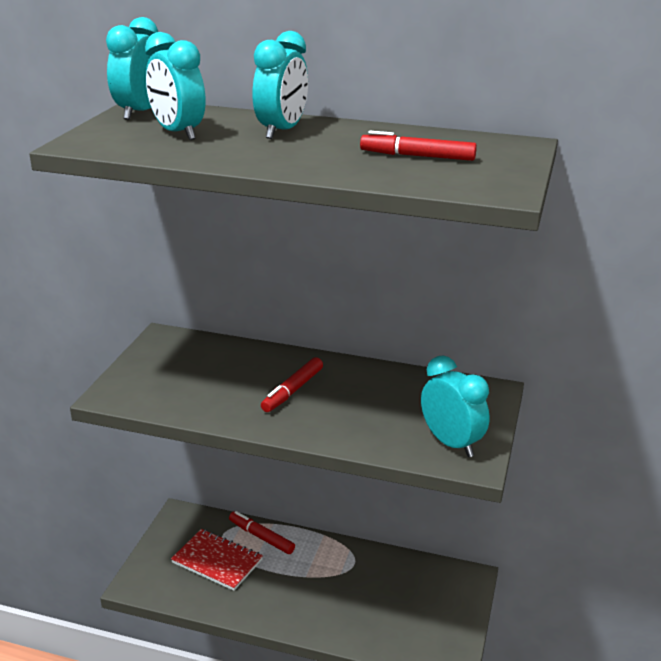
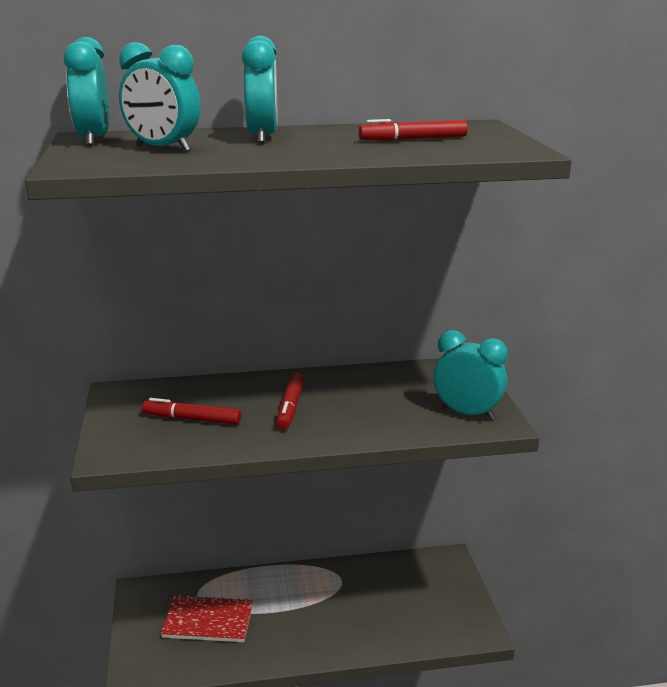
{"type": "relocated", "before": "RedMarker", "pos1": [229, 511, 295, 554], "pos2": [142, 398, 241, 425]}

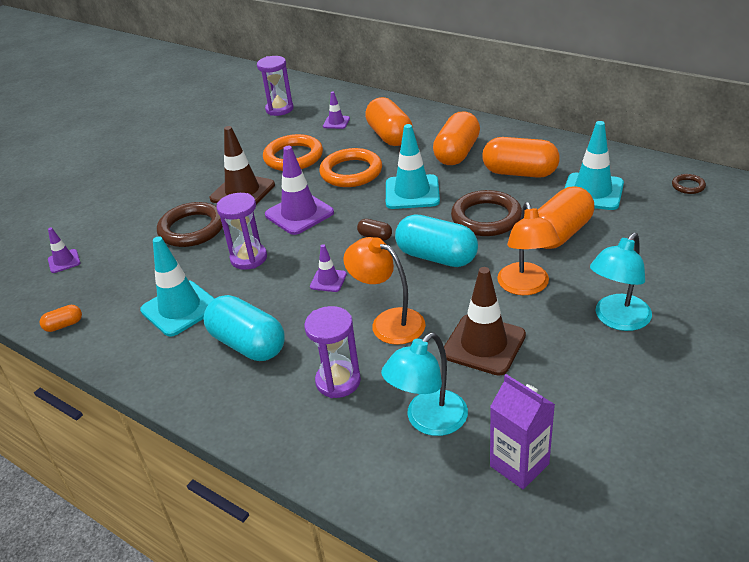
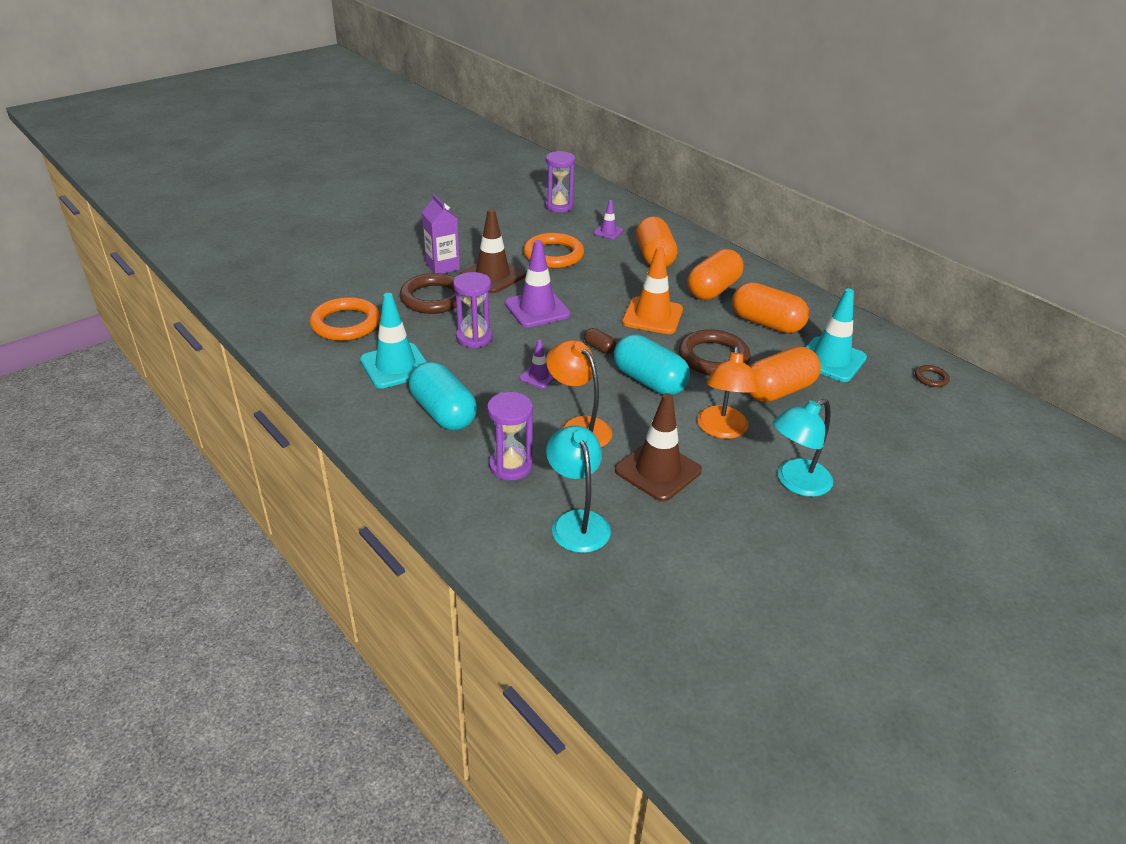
{"type": "relocated", "before": "OrangeRing", "pos1": [319, 148, 382, 187], "pos2": [310, 297, 380, 341]}
{"type": "relocated", "before": "PurpleCarton", "pos1": [490, 374, 555, 489], "pos2": [422, 194, 460, 274]}
{"type": "spun", "before": "TurquoiseLamp", "pos1": [381, 332, 468, 436], "pos2": [546, 425, 611, 553], "turn": 105}
{"type": "colour", "before": "TurquoiseTrafficCone", "after": "OrangeTrafficCone", "pos1": [386, 124, 440, 209], "pos2": [622, 247, 683, 334]}
{"type": "missing", "before": "OrangeCapsule", "pos1": [39, 305, 82, 332]}
{"type": "missing", "before": "PurpleTrafficCone", "pos1": [48, 227, 80, 273]}

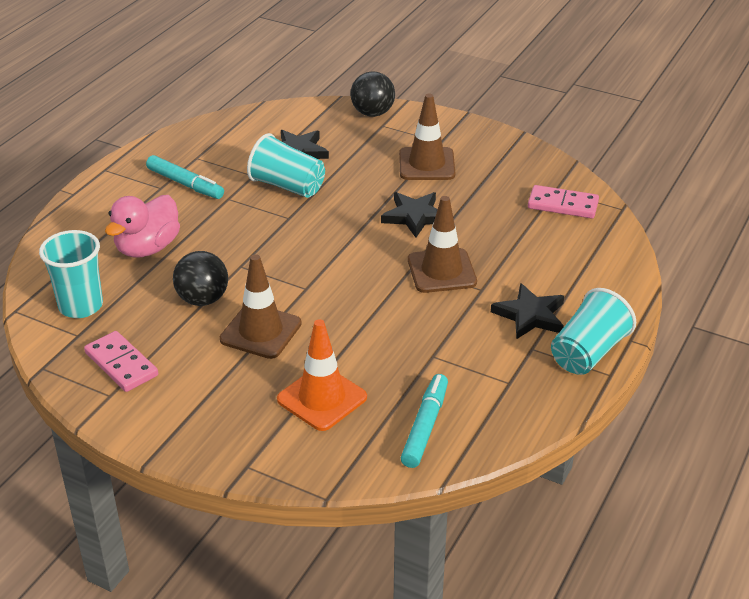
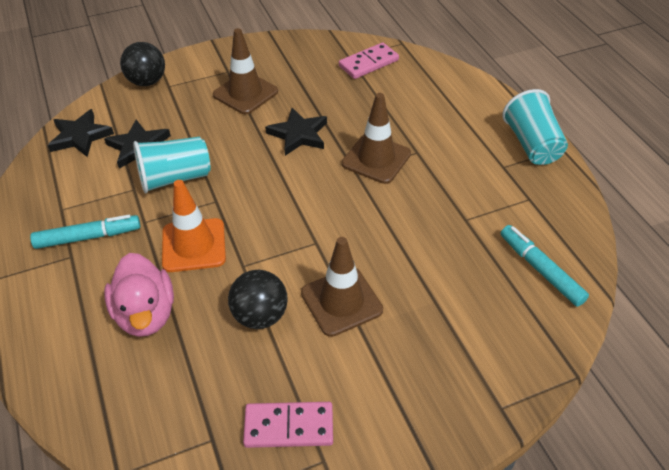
{"type": "relocated", "before": "BlackStar", "pos1": [491, 283, 564, 339], "pos2": [48, 109, 114, 157]}
{"type": "relocated", "before": "OrangeTrafficCone", "pos1": [277, 319, 367, 431], "pos2": [162, 180, 226, 272]}
{"type": "missing", "before": "TurquoiseCup", "pos1": [39, 230, 103, 318]}

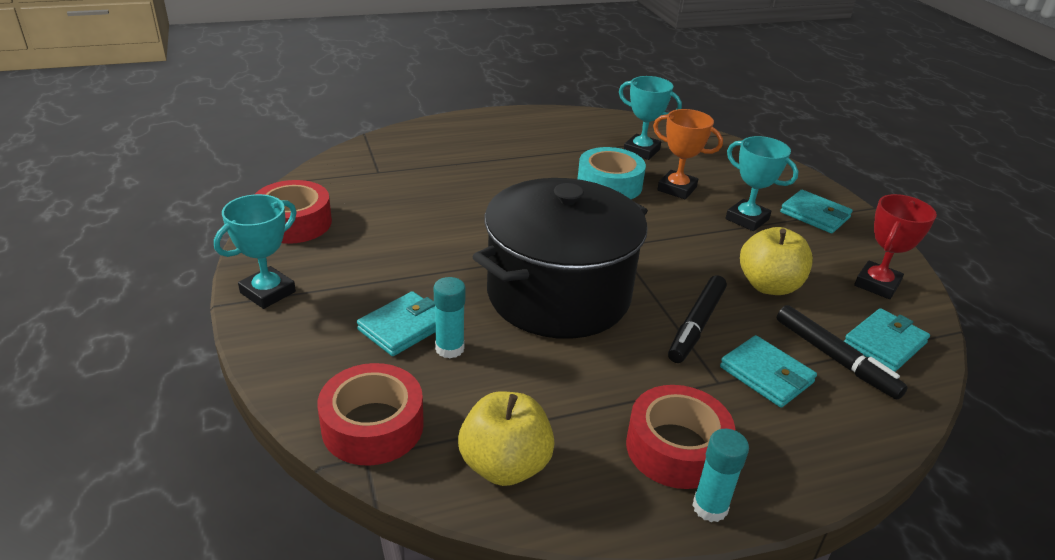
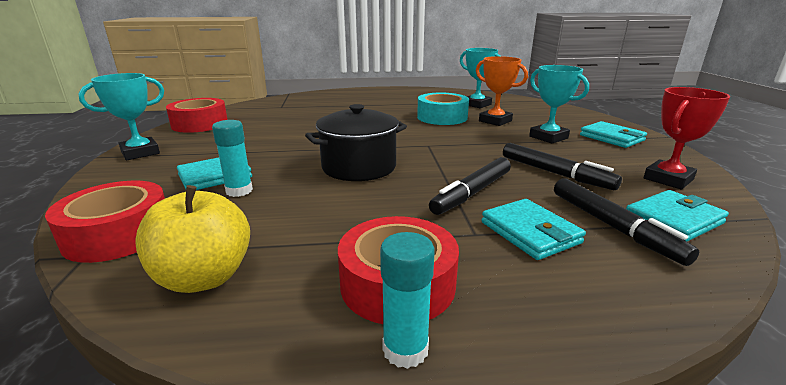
{"type": "size", "before": "BlackPot", "pos1": [472, 178, 648, 339], "pos2": [305, 104, 407, 181], "scale": 0.6}
{"type": "exchanged", "before": "YellowApple", "after": "BlackMarker", "pos1": [740, 227, 813, 295], "pos2": [503, 143, 622, 190]}

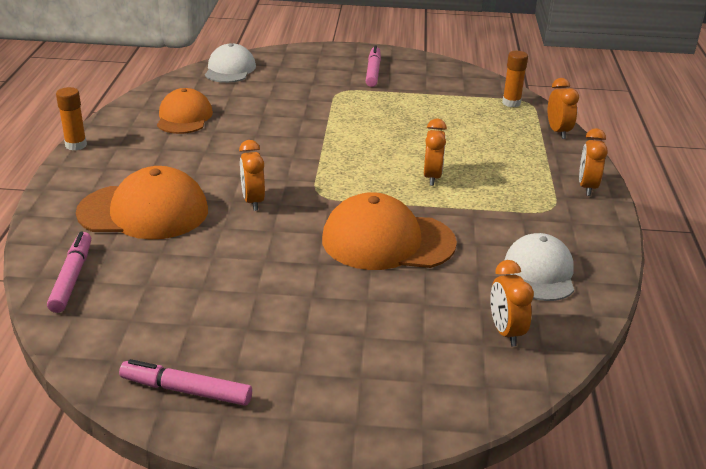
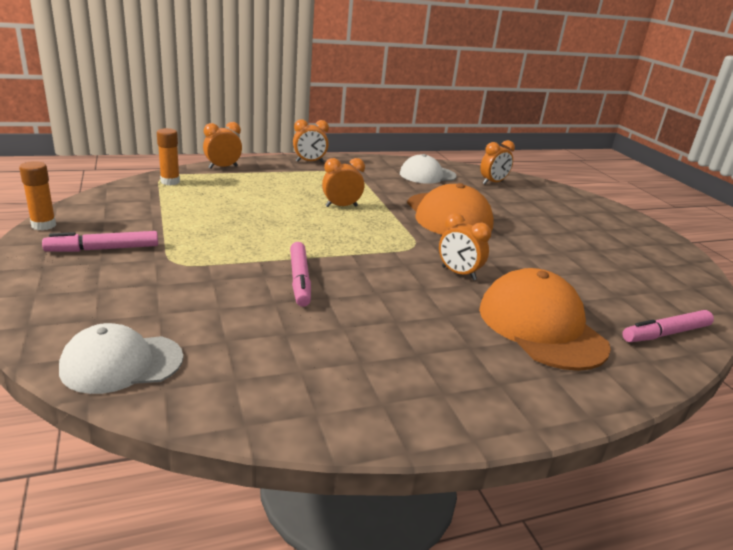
{"type": "relocated", "before": "OrangeGlueStick", "pos1": [56, 87, 87, 151], "pos2": [19, 161, 56, 230]}
{"type": "relocated", "before": "PinkMarker", "pos1": [119, 359, 252, 406], "pos2": [290, 242, 311, 307]}
{"type": "spun", "before": "OrangeClock", "pos1": [239, 140, 265, 211], "pos2": [439, 213, 491, 280], "turn": 75}
{"type": "missing", "before": "OrangeCap", "pos1": [157, 88, 213, 134]}

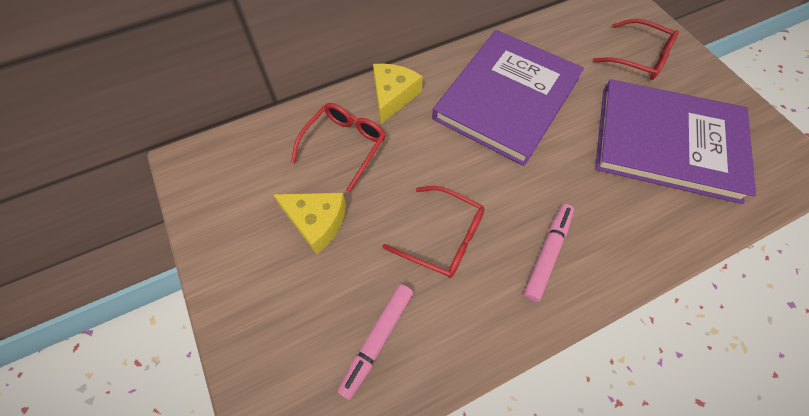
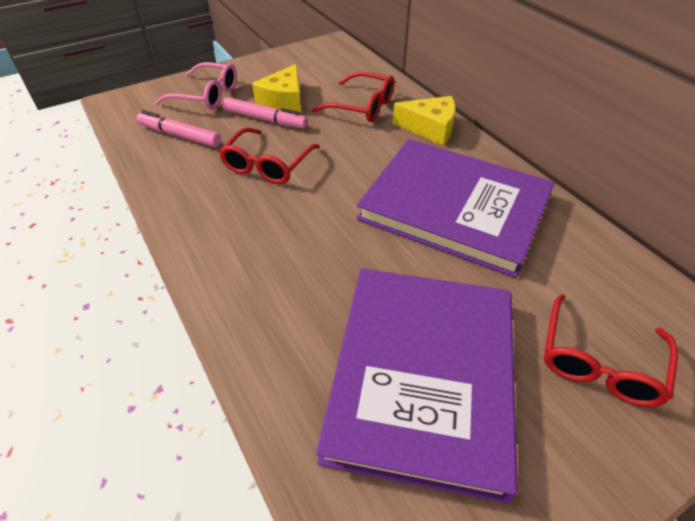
{"type": "appeared", "after": "PinkGlasses", "pos2": [155, 62, 237, 110]}
{"type": "relocated", "before": "PinkMarker", "pos1": [524, 204, 574, 302], "pos2": [222, 97, 308, 128]}

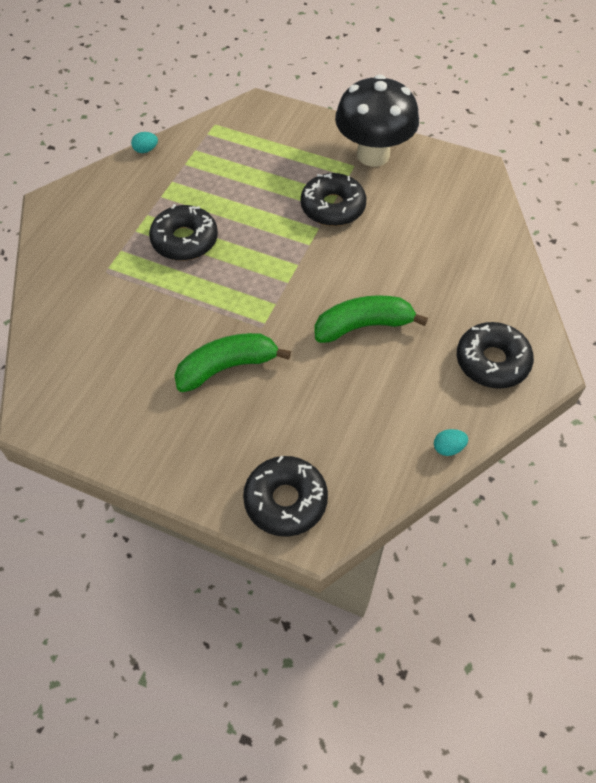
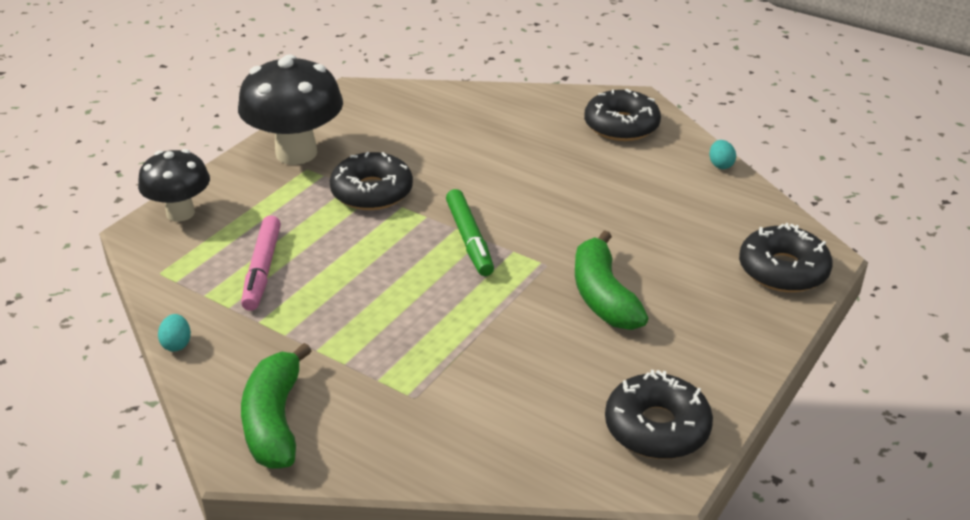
{"type": "appeared", "after": "BlackMushroom", "pos2": [138, 149, 210, 222]}
{"type": "appeared", "after": "PinkMarker", "pos2": [241, 215, 281, 311]}
{"type": "relocated", "before": "GreenBanana", "pos1": [314, 295, 428, 343], "pos2": [241, 343, 312, 469]}
{"type": "appeared", "after": "GreenMarker", "pos2": [446, 189, 494, 276]}
{"type": "relocated", "before": "BlackDonut", "pos1": [149, 204, 218, 261], "pos2": [605, 370, 713, 459]}

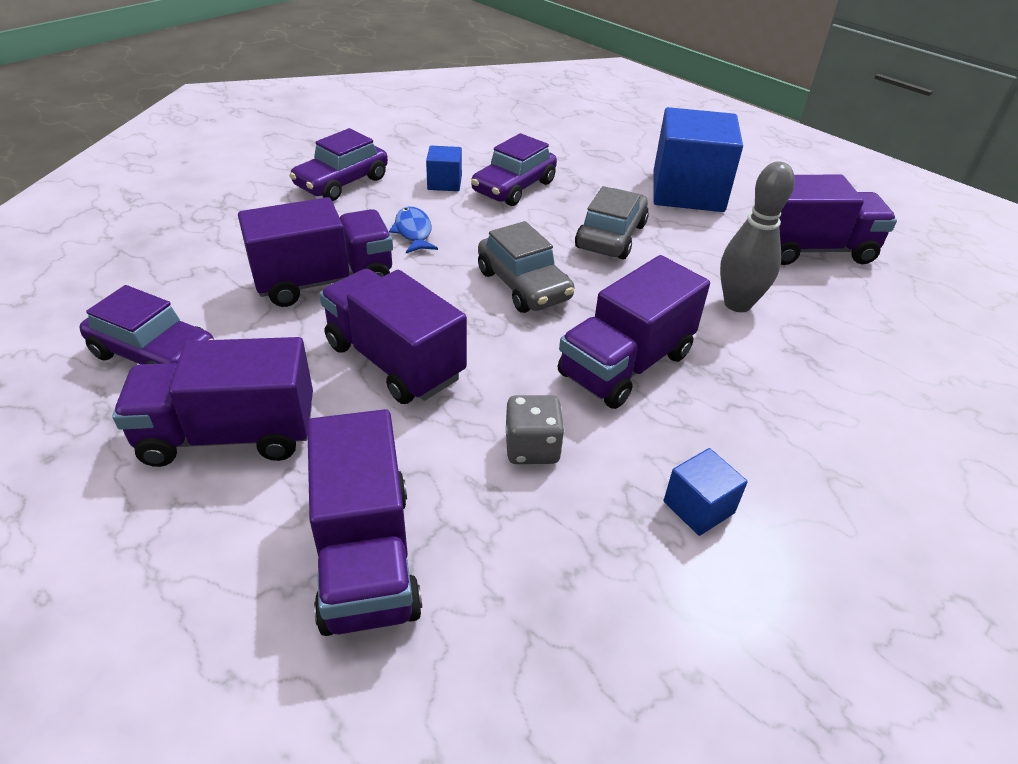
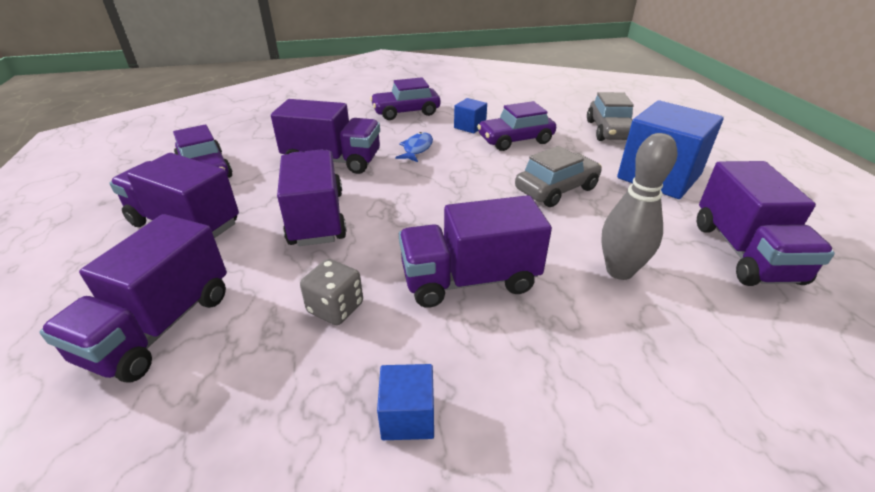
{"type": "relocated", "before": "GreyCar", "pos1": [478, 221, 574, 313], "pos2": [587, 92, 634, 141]}
{"type": "spun", "before": "PurpleTruck", "pos1": [779, 175, 897, 265], "pos2": [697, 161, 835, 286], "turn": 60}

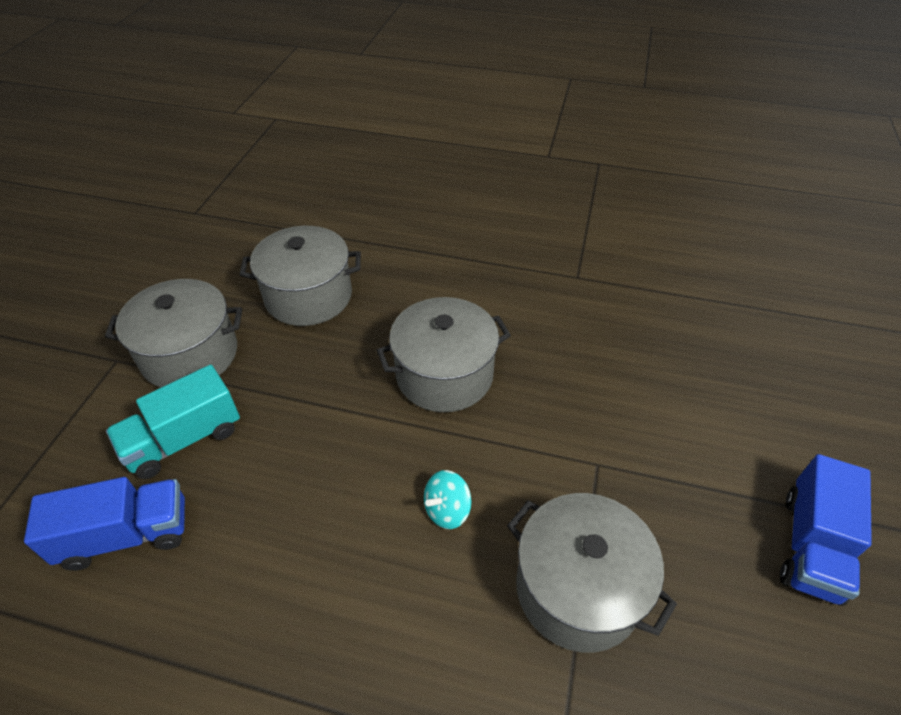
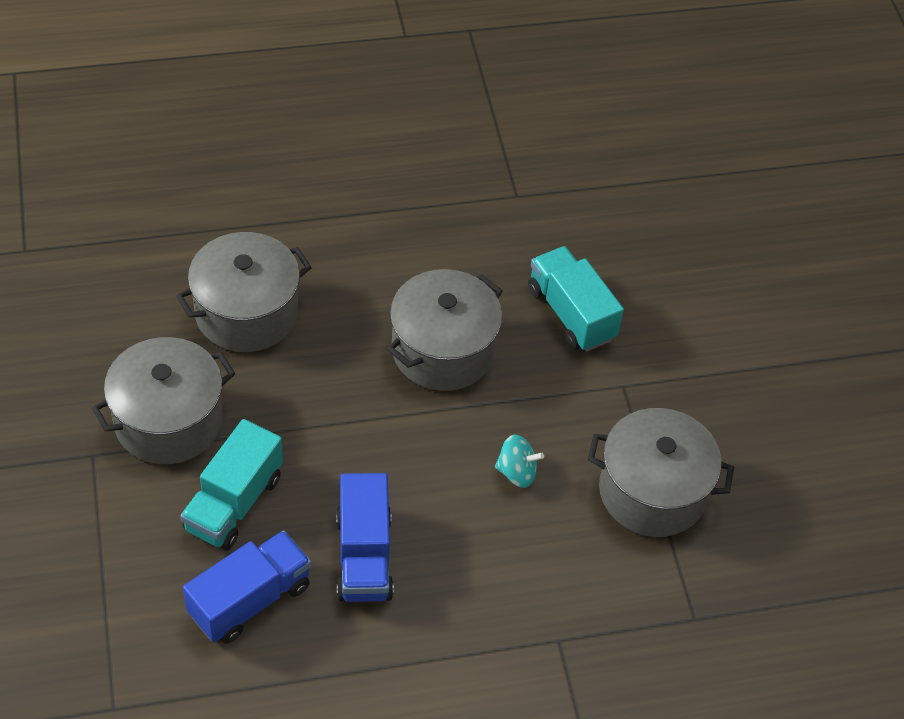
{"type": "relocated", "before": "BlueTruck", "pos1": [780, 454, 872, 606], "pos2": [336, 473, 394, 602]}
{"type": "spun", "before": "TurquoiseSpinningTop", "pos1": [424, 470, 472, 529], "pos2": [495, 435, 544, 488], "turn": -105}
{"type": "appeared", "after": "TurquoiseTruck", "pos2": [528, 246, 624, 352]}

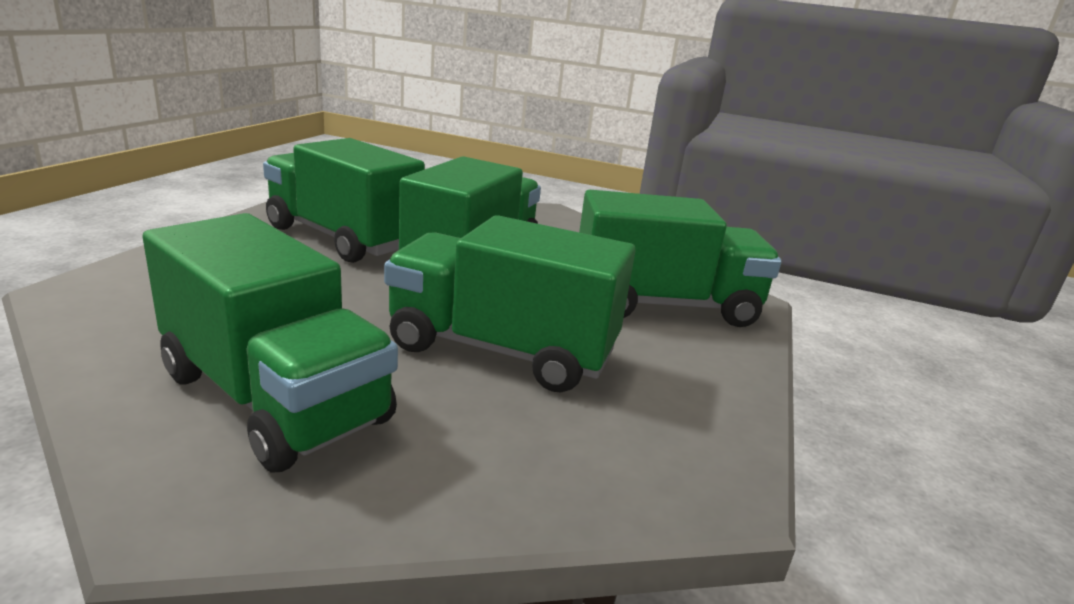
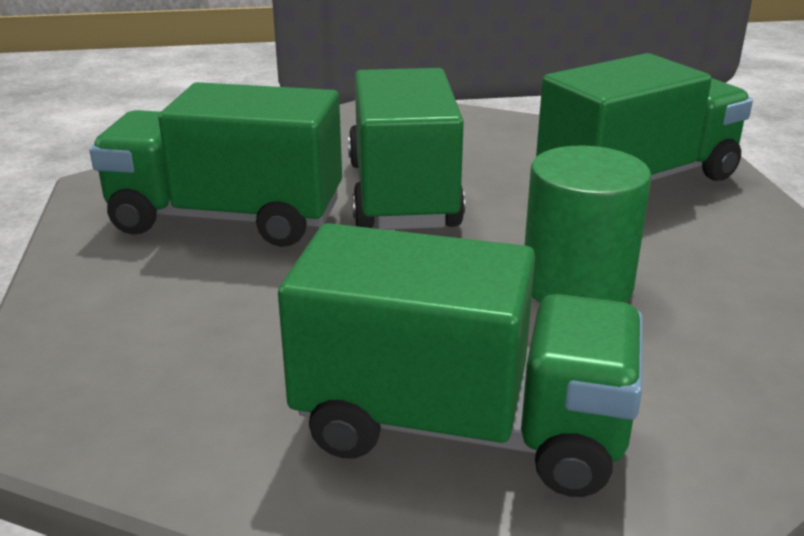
{"type": "exchanged", "before": "GreenTruck", "after": "GreenCylinder", "pos1": [384, 215, 636, 392], "pos2": [525, 146, 651, 303]}

